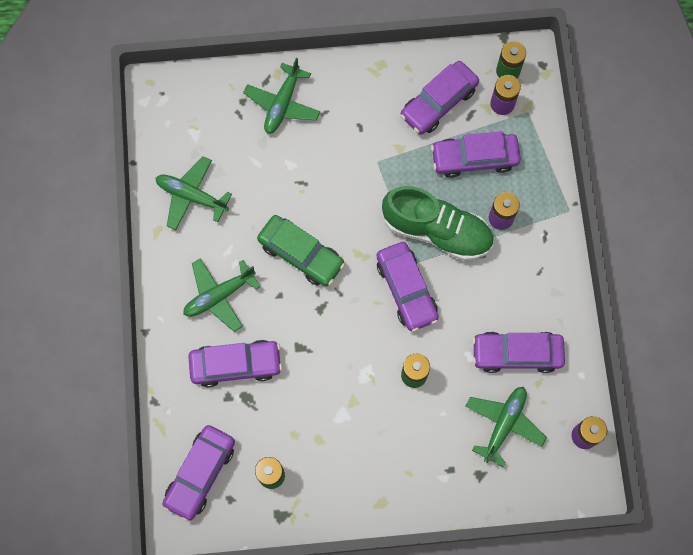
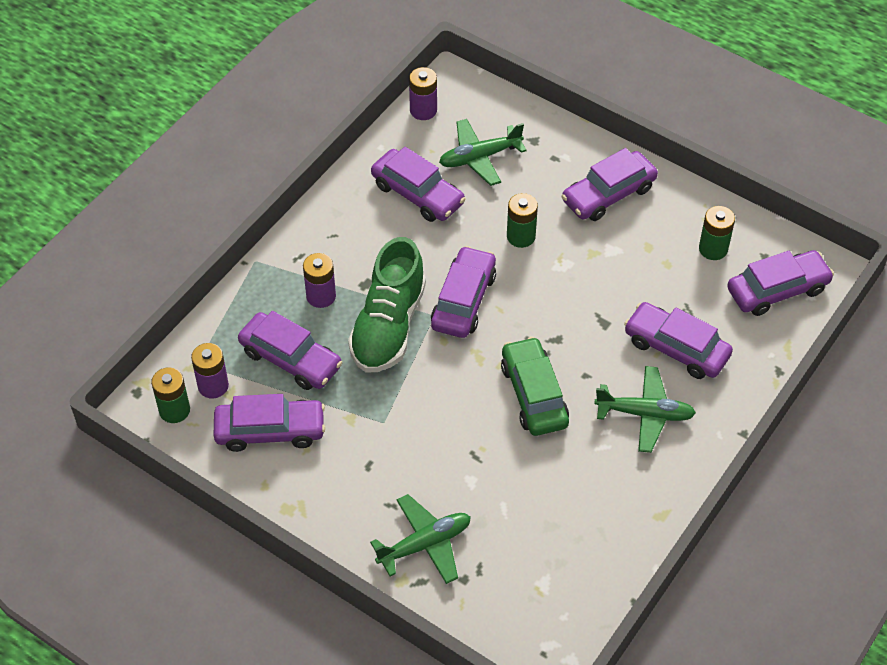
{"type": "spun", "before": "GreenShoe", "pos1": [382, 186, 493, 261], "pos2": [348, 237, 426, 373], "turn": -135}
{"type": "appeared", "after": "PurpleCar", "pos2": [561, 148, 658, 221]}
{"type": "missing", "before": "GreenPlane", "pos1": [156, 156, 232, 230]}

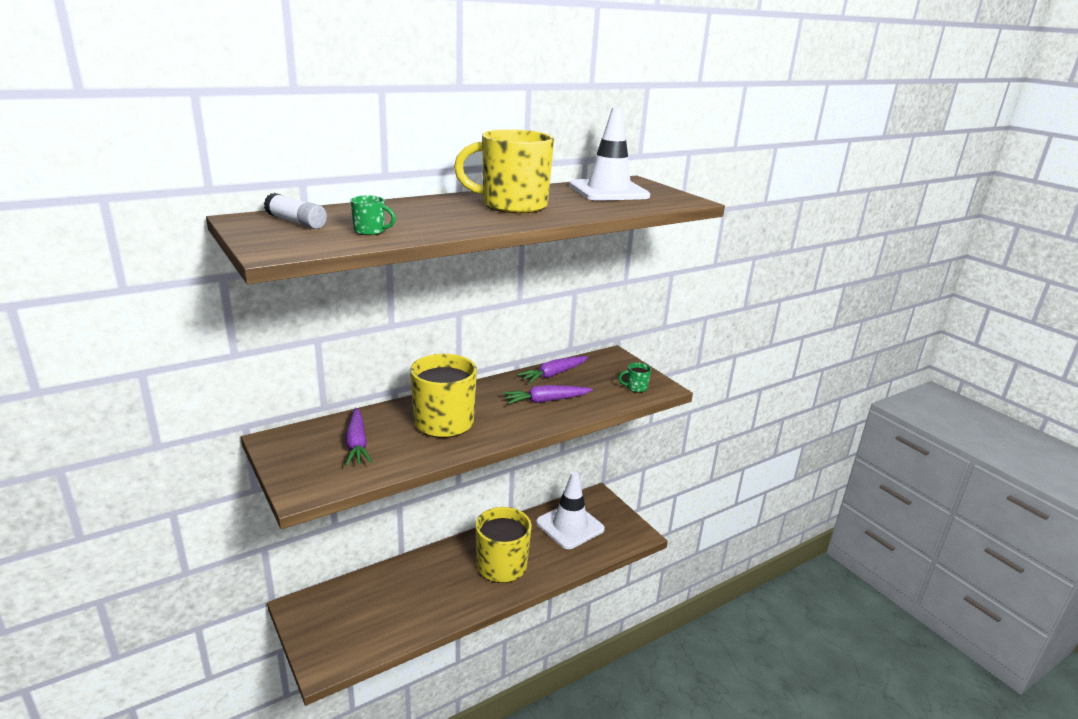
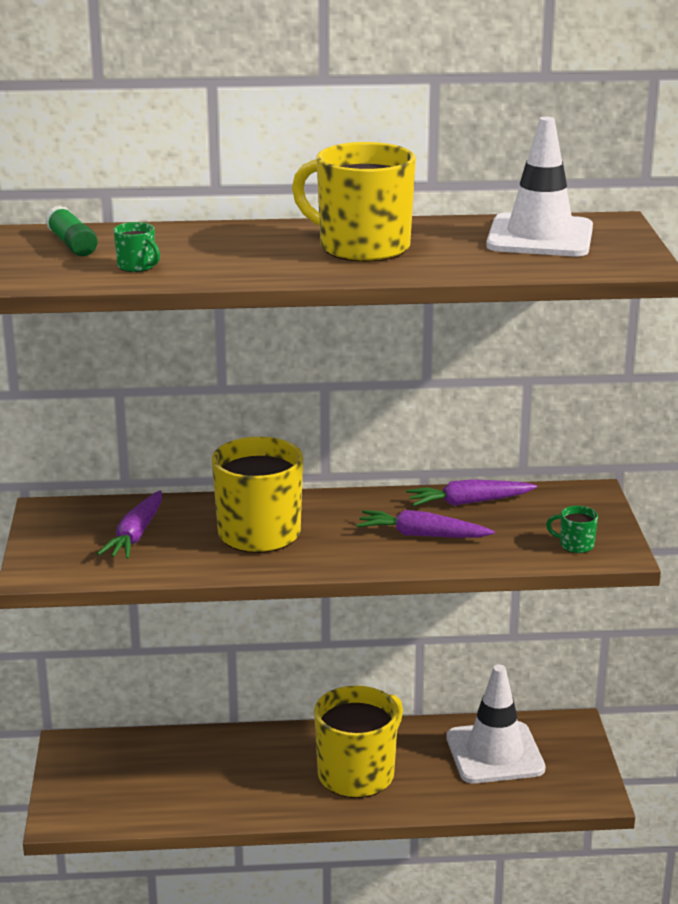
{"type": "colour", "before": "WhiteGlueStick", "after": "GreenGlueStick", "pos1": [264, 193, 327, 229], "pos2": [45, 206, 98, 256]}

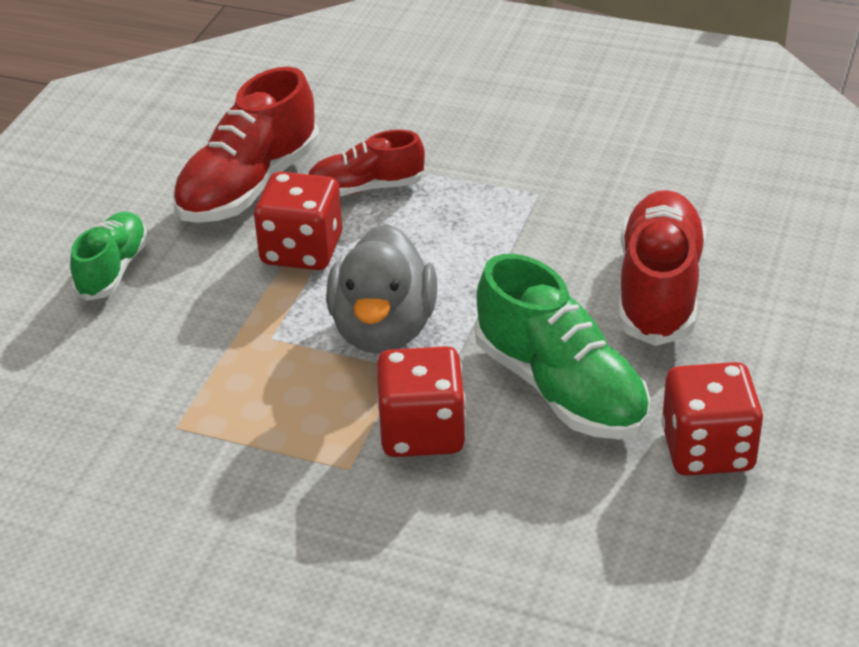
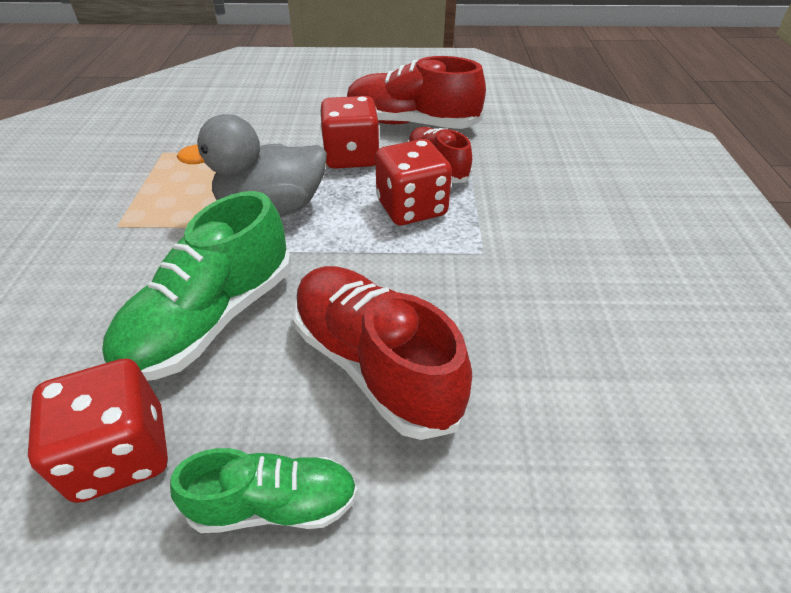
{"type": "relocated", "before": "GreenShoe", "pos1": [70, 211, 148, 301], "pos2": [170, 448, 358, 533]}
{"type": "spun", "before": "RedShoe", "pos1": [618, 190, 706, 346], "pos2": [293, 266, 472, 440], "turn": -120}
{"type": "relocated", "before": "RedDice", "pos1": [377, 346, 466, 457], "pos2": [375, 139, 452, 225]}

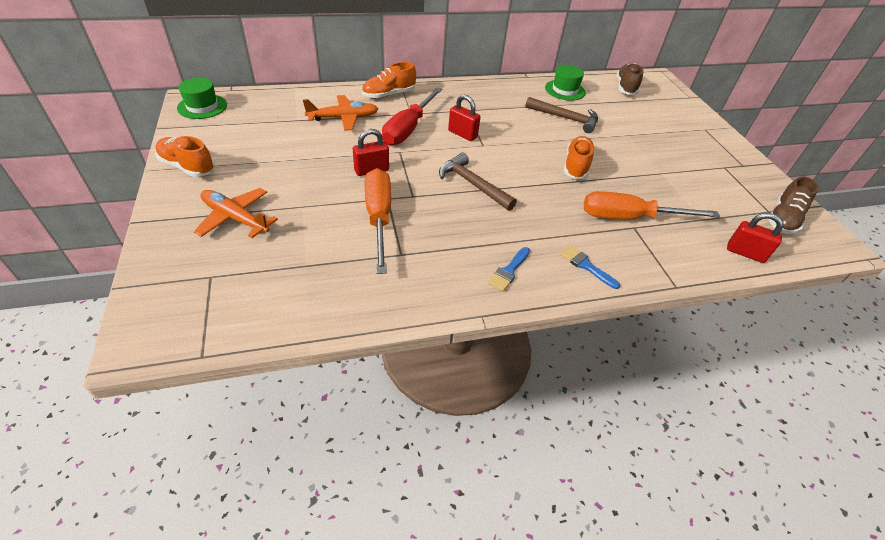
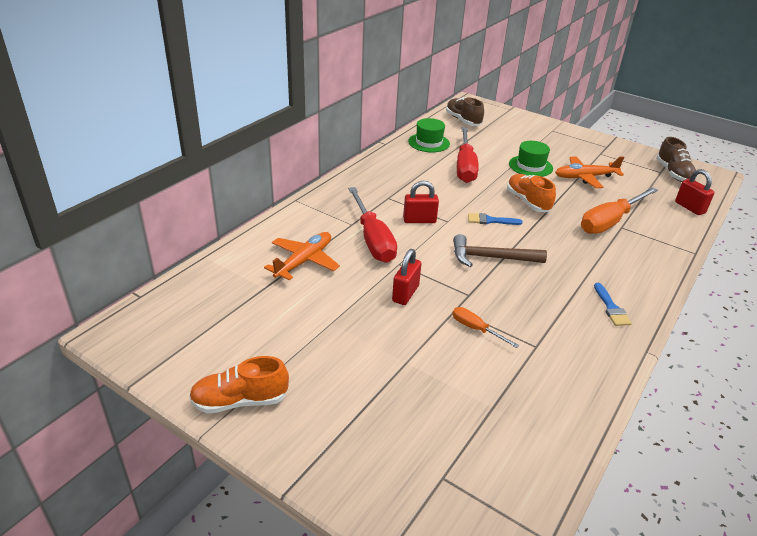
{"type": "size", "before": "OrangeScrewdriver", "pos1": [365, 168, 391, 274], "pos2": [452, 307, 520, 348], "scale": 0.49}
{"type": "exchanged", "before": "BrownHammer", "after": "RedScrewdriver", "pos1": [525, 97, 598, 133], "pos2": [457, 127, 479, 183]}
{"type": "relocated", "before": "BlueBrush", "pos1": [560, 245, 620, 289], "pos2": [468, 213, 523, 225]}
{"type": "relocated", "before": "GreenHat", "pos1": [177, 78, 227, 119], "pos2": [509, 141, 553, 177]}
{"type": "relocated", "before": "OrangePlane", "pos1": [193, 188, 278, 238], "pos2": [555, 156, 624, 188]}
{"type": "spun", "before": "RedPadlock", "pos1": [727, 213, 784, 263], "pos2": [675, 169, 715, 215], "turn": 75}
{"type": "missing", "before": "OrangeShoe", "pos1": [362, 62, 416, 99]}

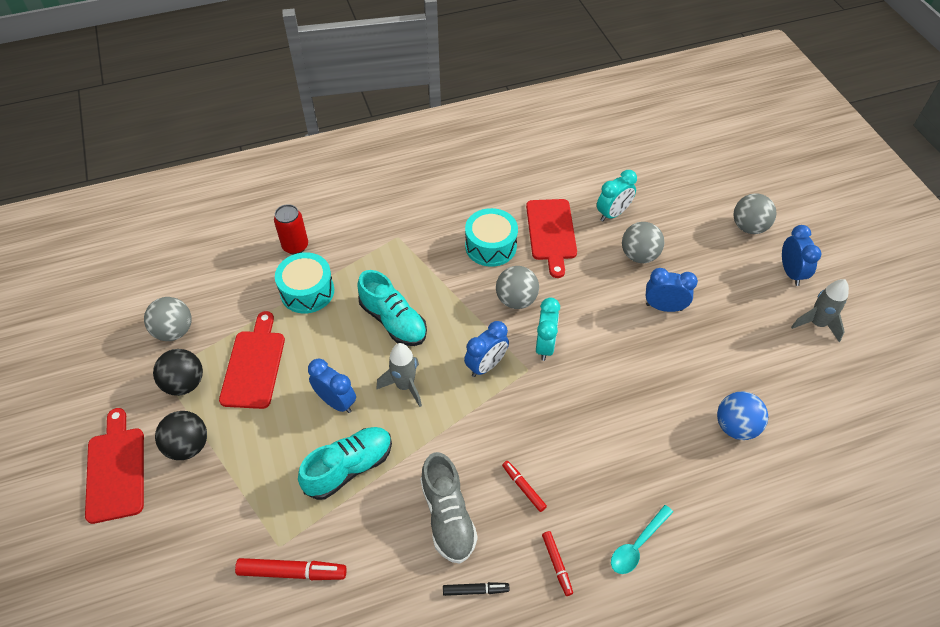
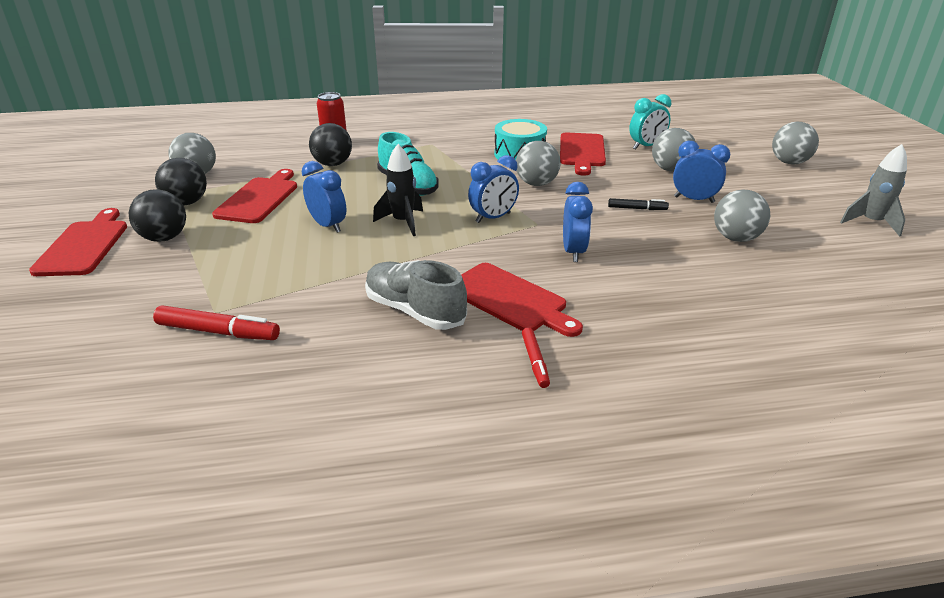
{"type": "exchanged", "before": "TurquoiseDrum", "after": "BlackBall", "pos1": [275, 252, 334, 314], "pos2": [309, 123, 352, 166]}
{"type": "spun", "before": "GreyShoe", "pos1": [420, 452, 478, 564], "pos2": [365, 260, 467, 330], "turn": 135}
{"type": "colour", "before": "GreyRocket", "after": "BlackRocket", "pos1": [377, 343, 422, 407], "pos2": [373, 144, 423, 236]}
{"type": "exchanged", "before": "RedMarker", "after": "RedCuttingBoard", "pos1": [502, 461, 547, 512], "pos2": [461, 263, 583, 337]}
{"type": "relocated", "before": "BlueClock", "pos1": [782, 225, 821, 286], "pos2": [563, 182, 593, 262]}
{"type": "relocated", "before": "BlackMarker", "pos1": [443, 582, 509, 596], "pos2": [608, 198, 669, 210]}
{"type": "appeared", "after": "GreyBall", "pos2": [714, 190, 770, 242]}
{"type": "missing", "before": "TurquoiseShoe", "pos1": [298, 427, 392, 500]}
{"type": "missing", "before": "TurquoiseClock", "pos1": [536, 298, 560, 361]}
{"type": "missing", "before": "TurquoiseSpoon", "pos1": [611, 505, 673, 574]}
{"type": "missing", "before": "BlueBall", "pos1": [717, 392, 768, 440]}

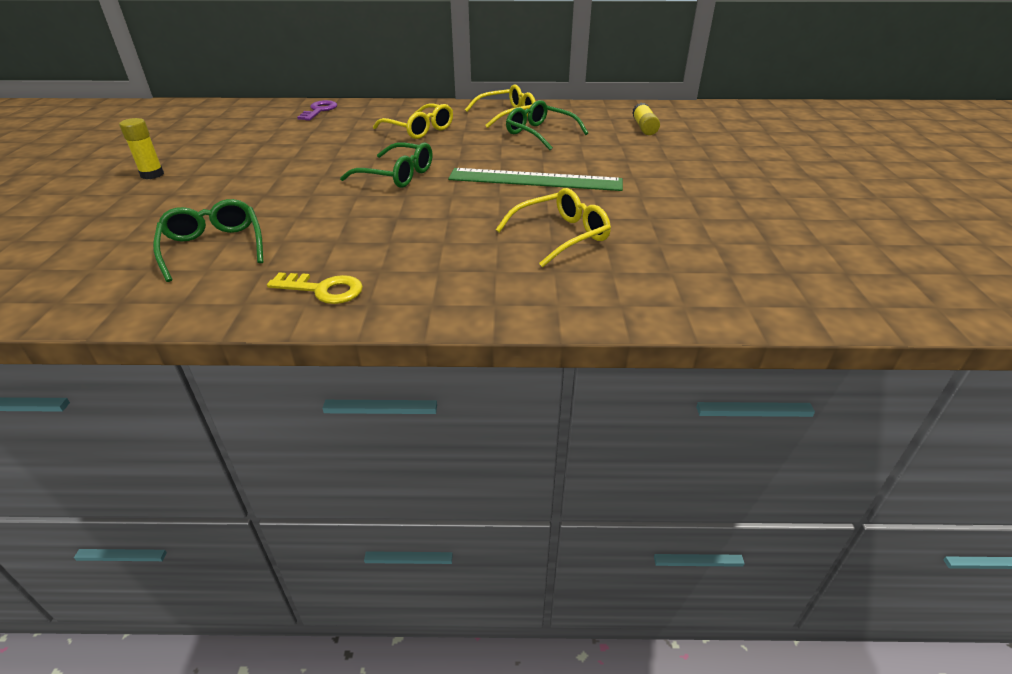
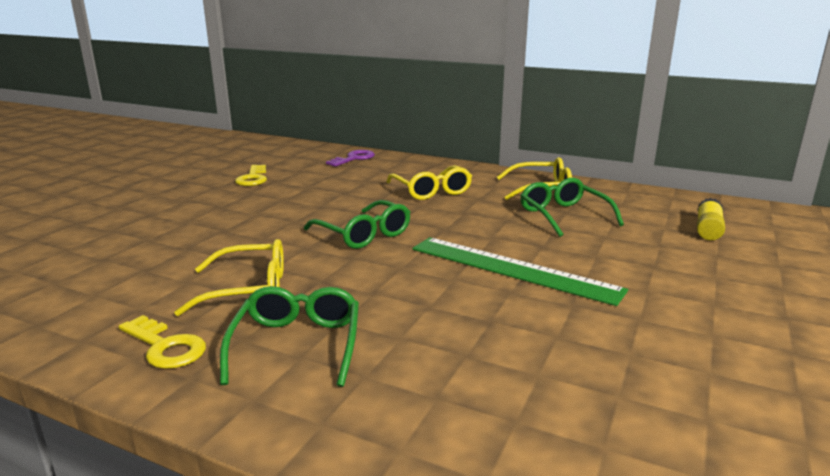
{"type": "relocated", "before": "YellowGlasses", "pos1": [496, 188, 611, 268], "pos2": [174, 239, 284, 316]}
{"type": "relocated", "before": "GreenGlasses", "pos1": [153, 199, 263, 282], "pos2": [220, 286, 359, 387]}
{"type": "appeared", "after": "YellowKey", "pos2": [235, 165, 267, 186]}
{"type": "missing", "before": "YellowGlueStick", "pos1": [119, 118, 164, 179]}

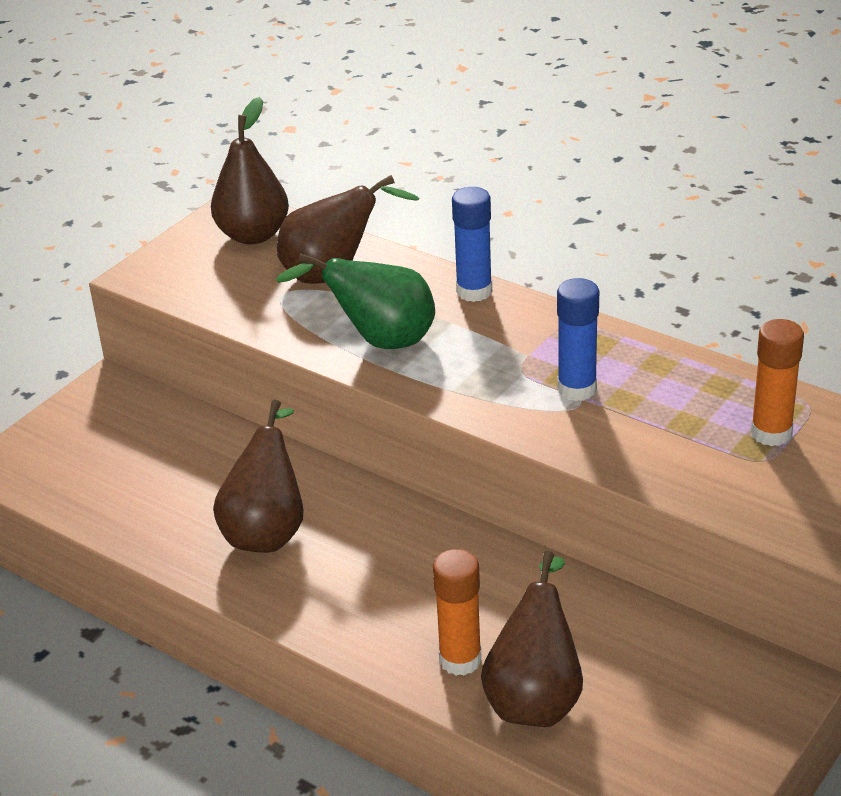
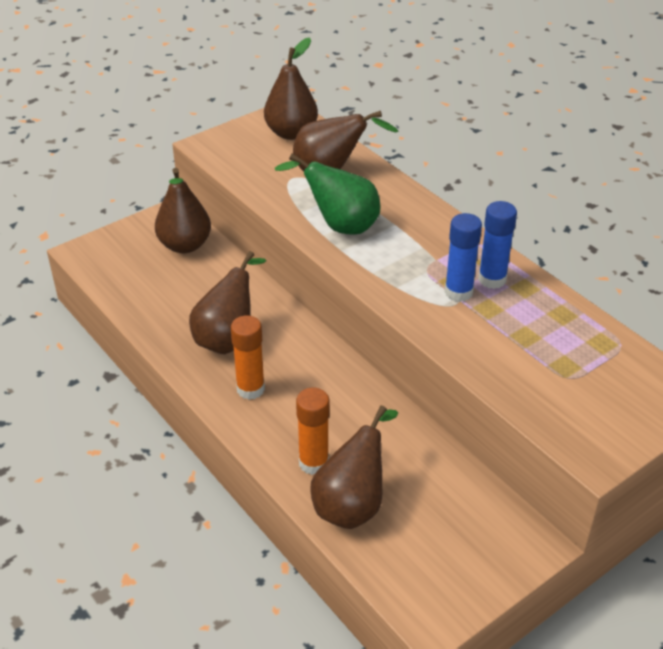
{"type": "appeared", "after": "BrownPear", "pos2": [155, 168, 211, 253]}
{"type": "relocated", "before": "OrangeGlueStick", "pos1": [751, 319, 804, 446], "pos2": [231, 315, 265, 400]}
{"type": "relocated", "before": "BlueGlueStick", "pos1": [452, 187, 492, 302], "pos2": [478, 201, 517, 289]}

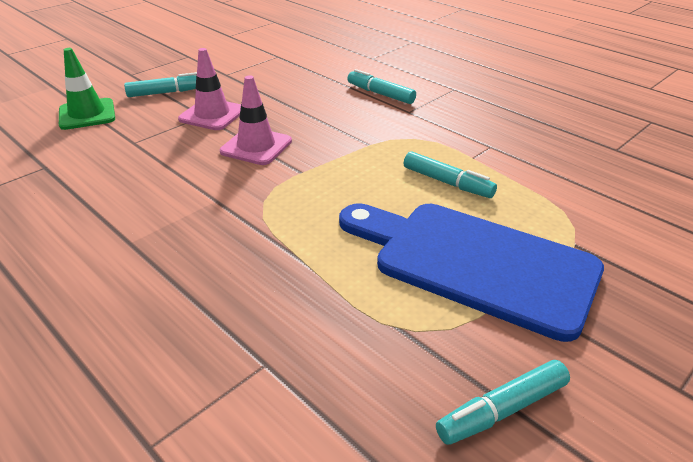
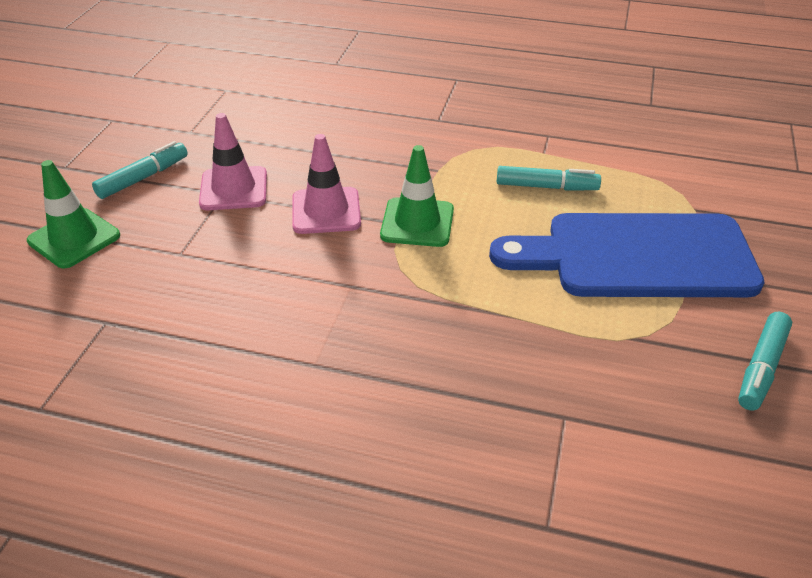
{"type": "appeared", "after": "GreenTrafficCone", "pos2": [380, 145, 454, 247]}
{"type": "missing", "before": "TurquoiseMarker", "pos1": [347, 69, 416, 104]}

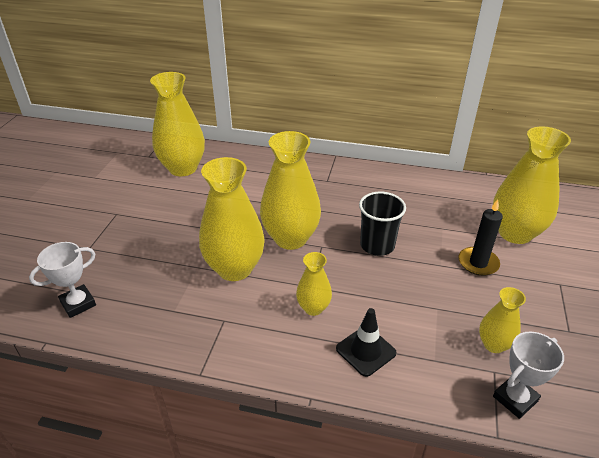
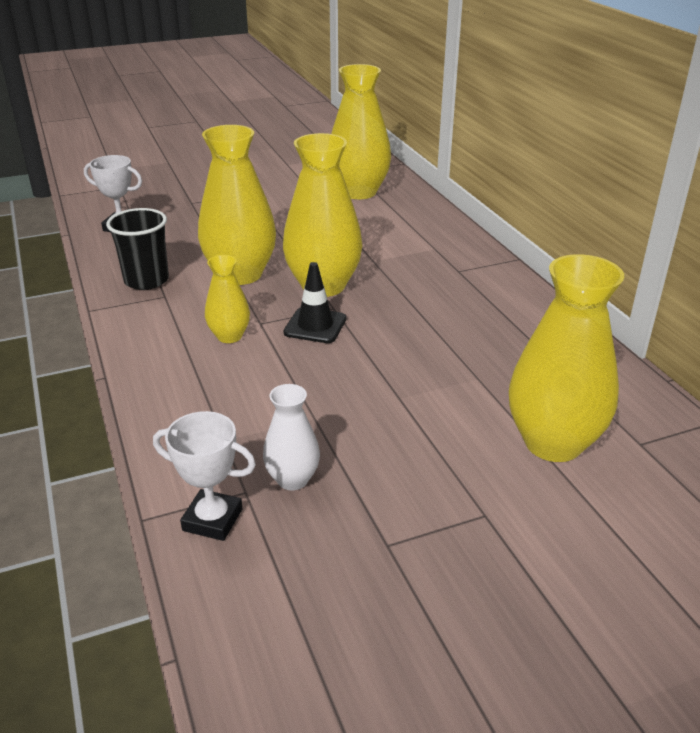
{"type": "relocated", "before": "BlackCup", "pos1": [359, 192, 406, 256], "pos2": [106, 208, 169, 290]}
{"type": "colour", "before": "YellowVase", "after": "WhiteVase", "pos1": [479, 287, 526, 353], "pos2": [263, 384, 320, 491]}
{"type": "relocated", "before": "BlackTrafficCone", "pos1": [336, 308, 396, 377], "pos2": [283, 262, 346, 343]}
{"type": "missing", "before": "BlackCandle", "pos1": [458, 199, 503, 276]}

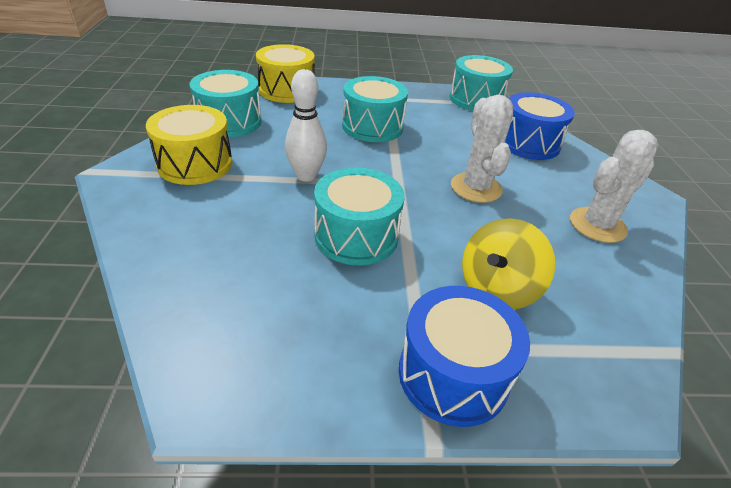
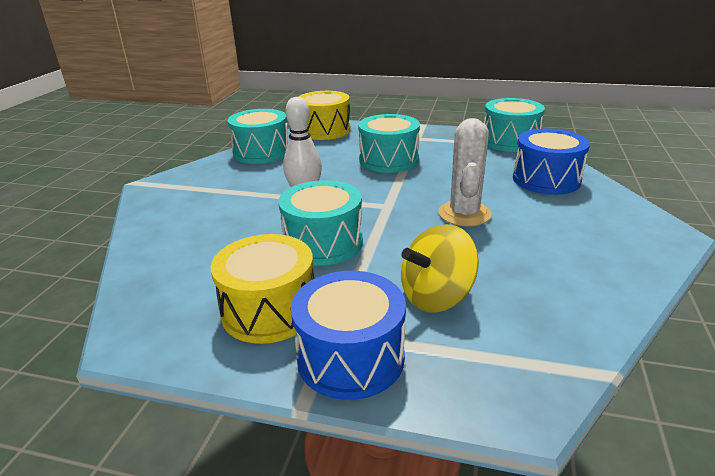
{"type": "relocated", "before": "YellowDrum", "pos1": [146, 105, 232, 185], "pos2": [211, 234, 314, 344]}
{"type": "missing", "before": "WhiteCactus", "pos1": [570, 130, 658, 243]}

